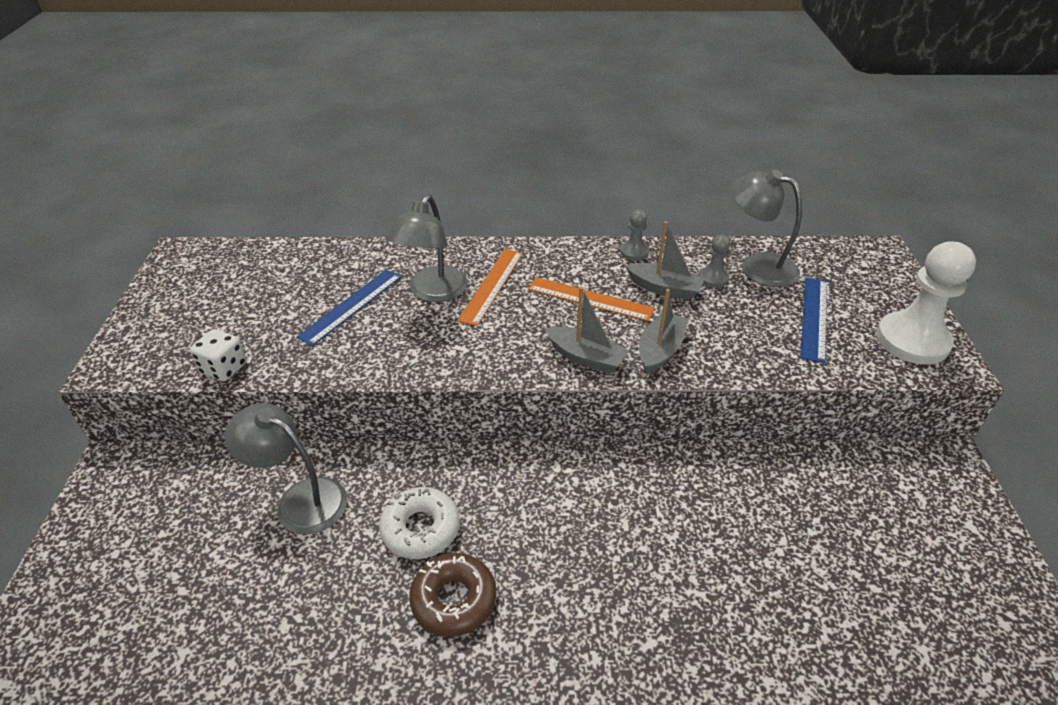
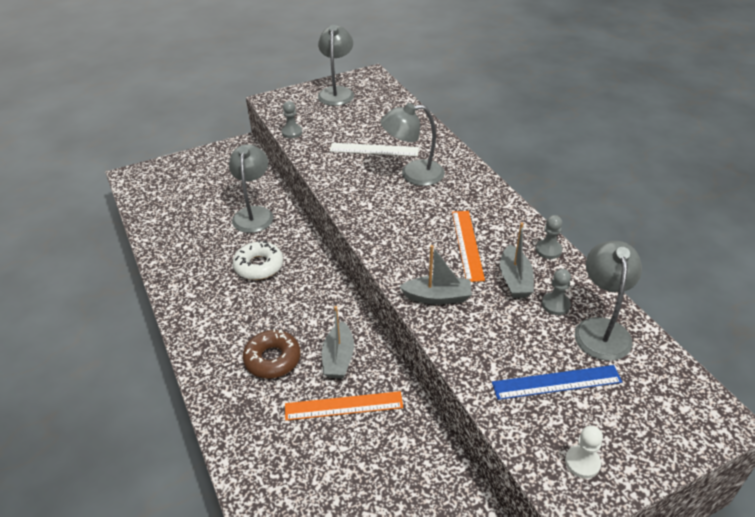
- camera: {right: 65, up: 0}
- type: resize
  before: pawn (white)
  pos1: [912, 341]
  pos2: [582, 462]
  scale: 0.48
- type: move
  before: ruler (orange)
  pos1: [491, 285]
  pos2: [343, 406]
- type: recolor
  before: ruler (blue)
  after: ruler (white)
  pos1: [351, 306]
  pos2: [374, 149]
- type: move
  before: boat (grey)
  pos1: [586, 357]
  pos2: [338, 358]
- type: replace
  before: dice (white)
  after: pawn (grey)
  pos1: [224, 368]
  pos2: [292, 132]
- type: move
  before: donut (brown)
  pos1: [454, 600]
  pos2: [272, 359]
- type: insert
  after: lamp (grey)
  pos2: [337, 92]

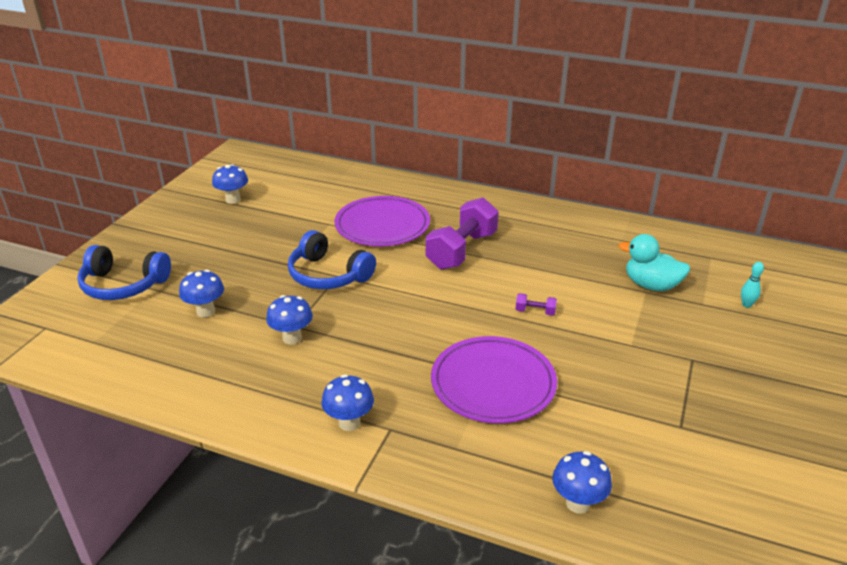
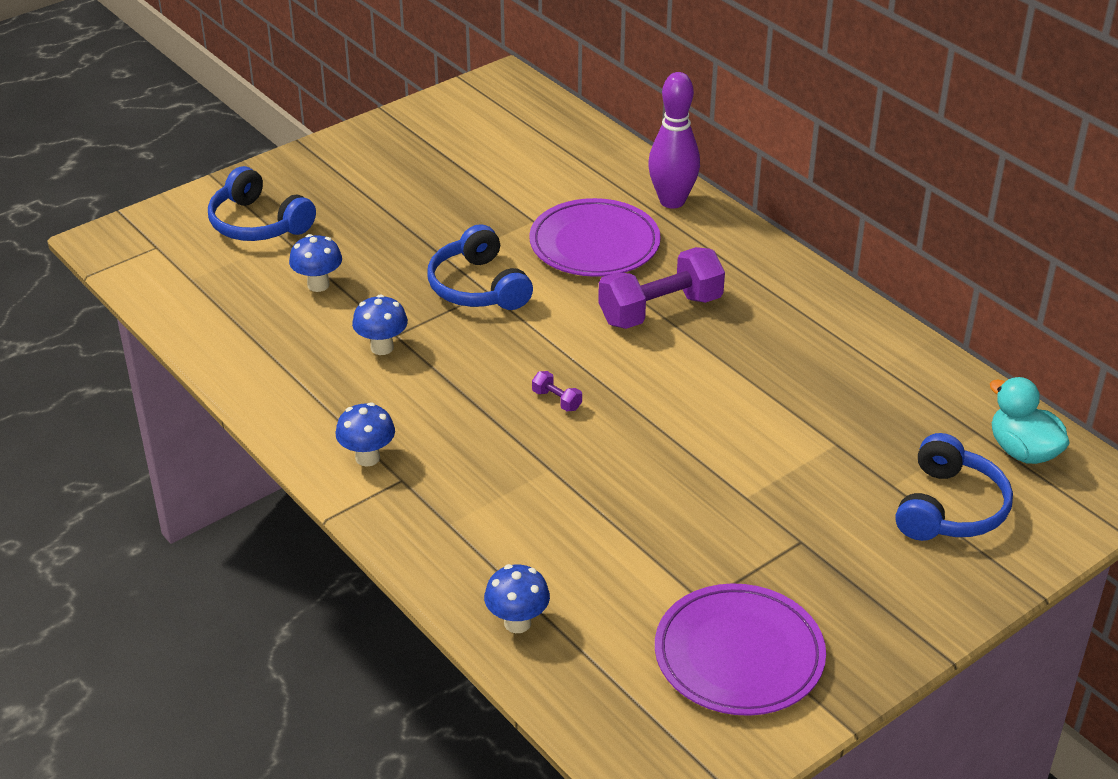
- camera: {right: 30, up: 5}
- type: delete
  before: mushroom (blue)
  pos1: [233, 200]
- type: move
  before: duck (turquoise)
  pos1: [651, 285]
  pos2: [1023, 451]
- type: replace
  before: bowling pin (turquoise)
  after: headphones (blue)
  pos1: [746, 305]
  pos2: [949, 508]
- type: move
  before: dumbbell (purple)
  pos1: [535, 311]
  pos2: [556, 400]
- type: move
  before: plate (purple)
  pos1: [493, 383]
  pos2: [739, 655]
- type: insert
  after: bowling pin (purple)
  pos2: [672, 201]

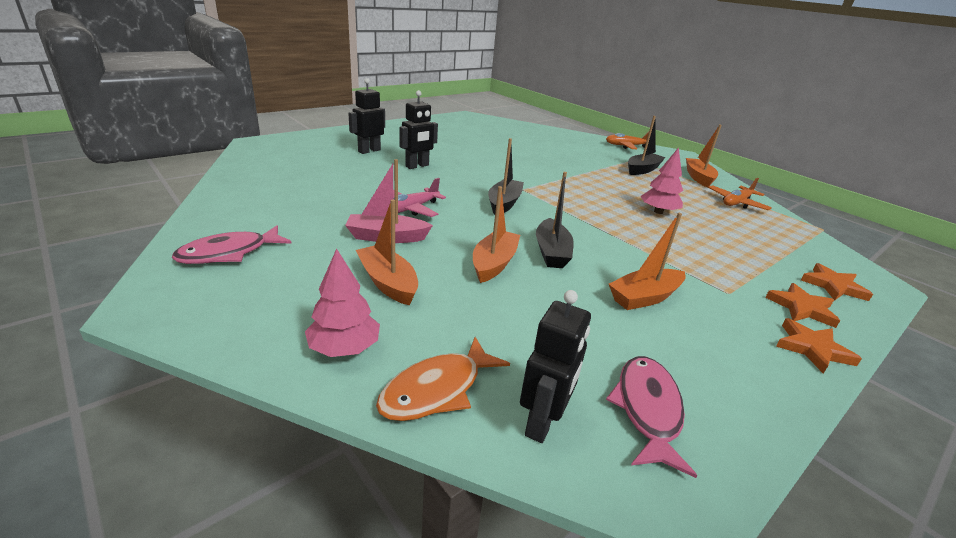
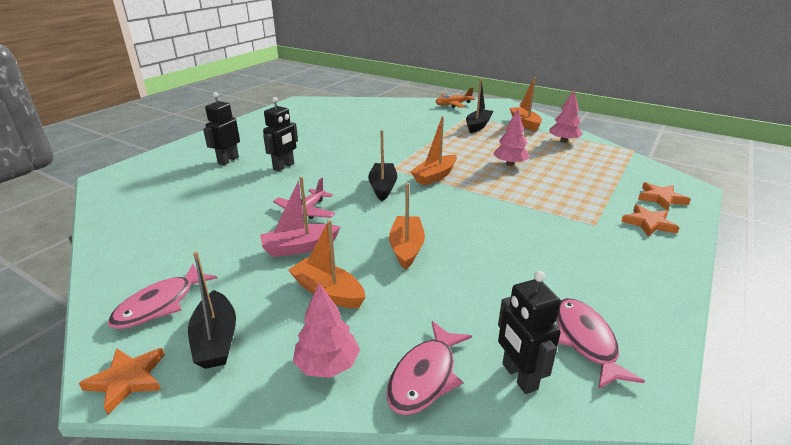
- camera: {right: -15, up: 0}
- type: move
  before: boat (black)
  pos1: [551, 252]
  pos2: [216, 340]
- type: replace
  before: plane (orange)
  after: tree (pink)
  pos1: [736, 203]
  pos2: [563, 141]
- type: move
  before: boat (orange)
  pos1: [644, 297]
  pos2: [435, 176]
- type: rotate
  before: robot (black)
  pos1: [542, 422]
  pos2: [519, 376]
  turn: 150
- type: move
  before: star (orange)
  pos1: [812, 348]
  pos2: [127, 380]
- type: recolor
  before: fish (orange)
  after: fish (pink)
  pos1: [437, 389]
  pos2: [425, 376]

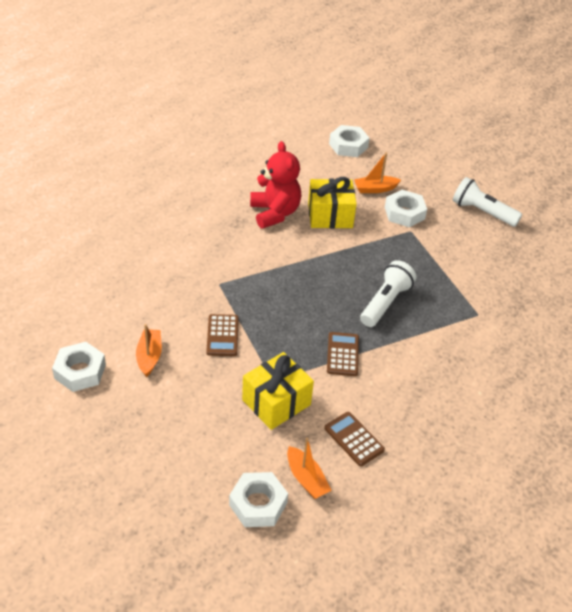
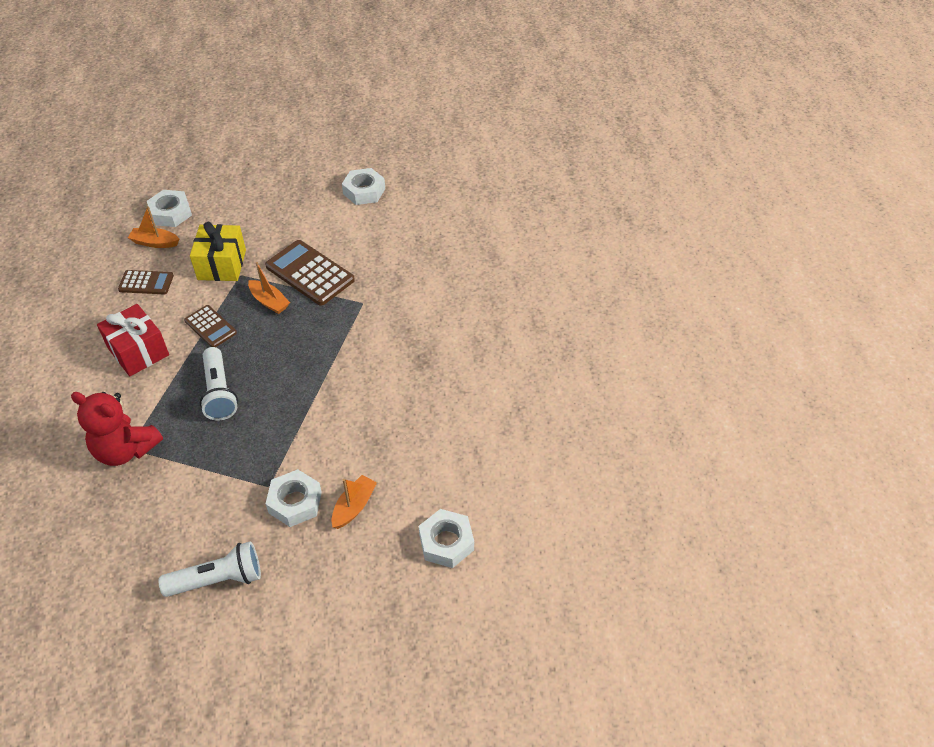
- camera: {right: 135, up: 5}
- type: move
  before: teddy bear (red)
  pos1: [275, 213]
  pos2: [126, 450]
- type: delete
  before: gift (yellow)
  pos1: [330, 215]
- type: resize
  before: calculator (brown)
  pos1: [222, 335]
  pos2: [310, 273]
  scale: 1.71
- type: move
  before: boat (orange)
  pos1: [149, 356]
  pos2: [269, 301]
- type: insert
  after: gift (red)
  pos2: [138, 351]

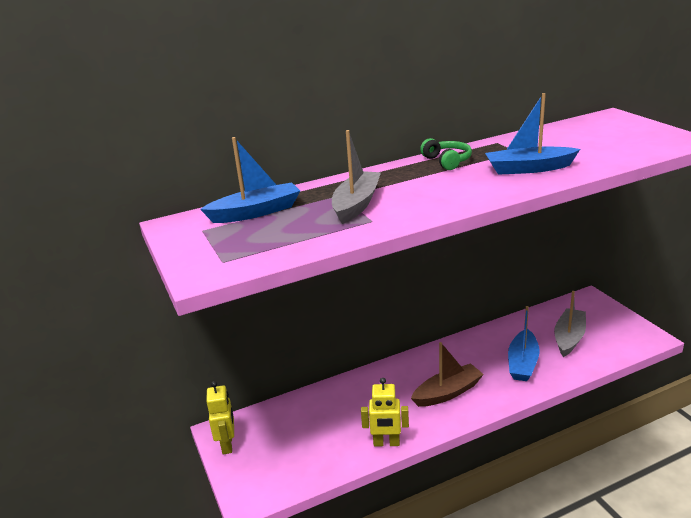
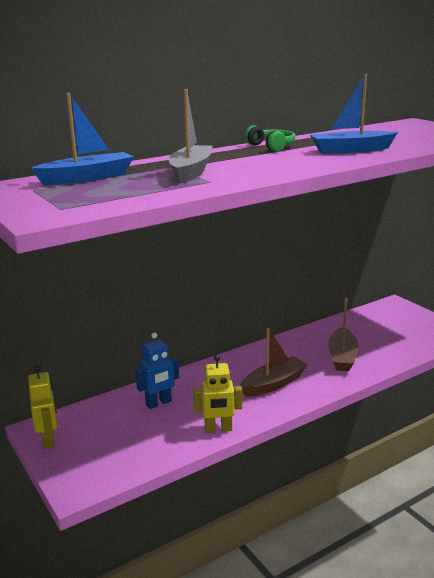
- camera: {right: -10, up: -5}
- type: delete
  before: boat (grey)
  pos1: [569, 338]
- type: recolor
  before: boat (blue)
  after: boat (brown)
  pos1: [522, 363]
  pos2: [342, 357]
- type: insert
  after: robot (blue)
  pos2: [159, 403]

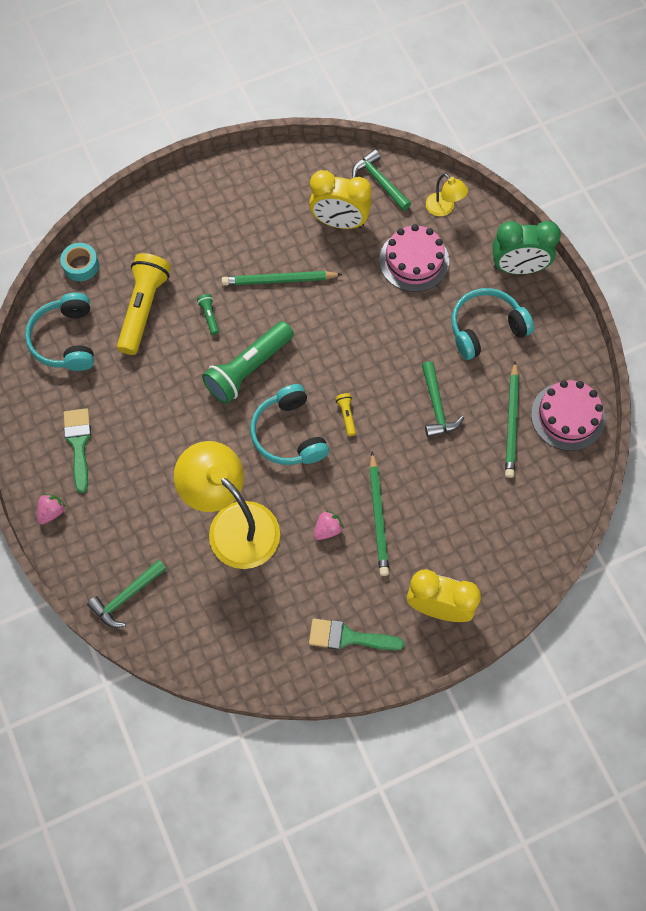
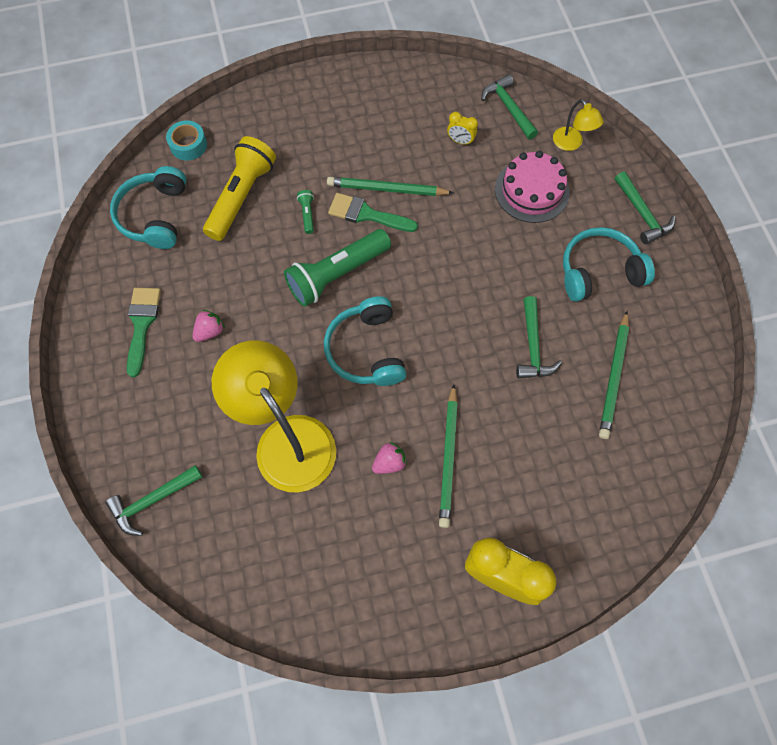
- camera: {right: 10, up: 0}
- type: resize
  before: clock (yellow)
  pos1: [339, 222]
  pos2: [460, 141]
  scale: 0.46
- type: replace
  before: clock (green)
  after: hammer (green)
  pos1: [518, 268]
  pos2: [642, 214]
- type: delete
  before: cake (pink)
  pos1: [568, 416]
- type: delete
  before: flashlight (yellow)
  pos1: [346, 415]
- type: move
  before: strawberry (pink)
  pos1: [51, 512]
  pos2: [210, 331]
- type: move
  before: brush (green)
  pos1: [348, 637]
  pos2: [366, 214]

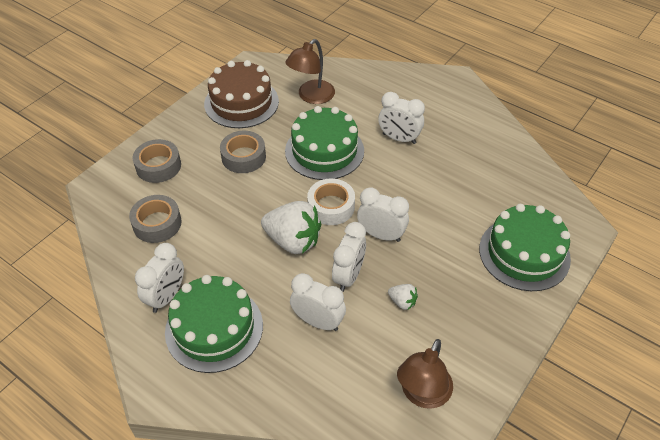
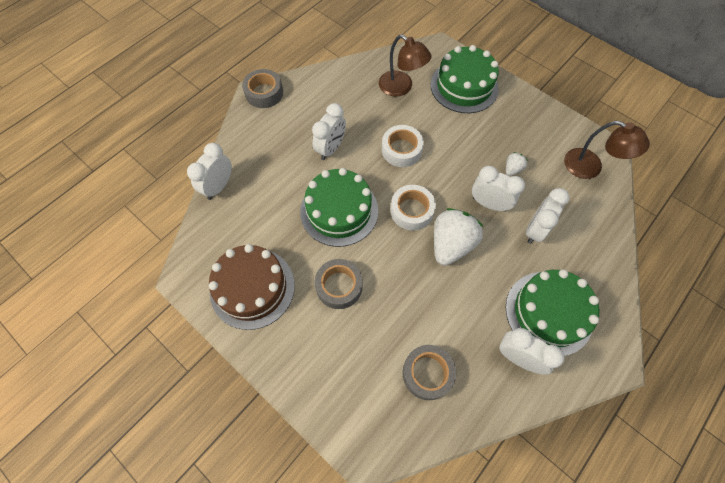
- camera: {right: -85, up: 15}
- type: move
  before: lamp (brown)
  pos1: [311, 97]
  pos2: [401, 87]
- type: move
  before: tape (grey)
  pos1: [158, 166]
  pos2: [264, 93]
- type: move
  before: clock (white)
  pos1: [381, 235]
  pos2: [219, 187]
- type: insert
  after: tape (white)
  pos2: [401, 150]

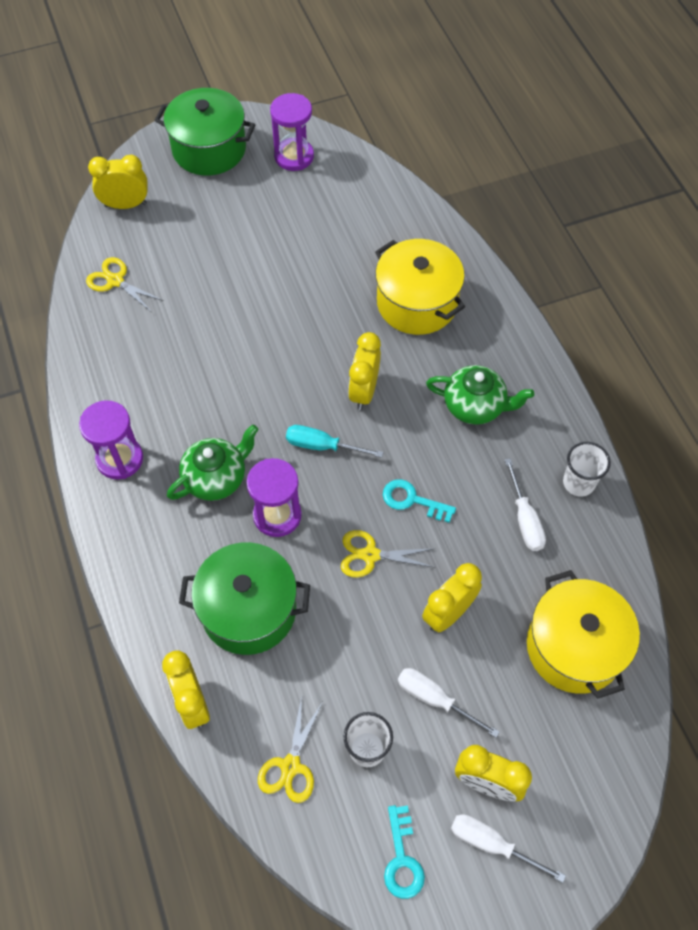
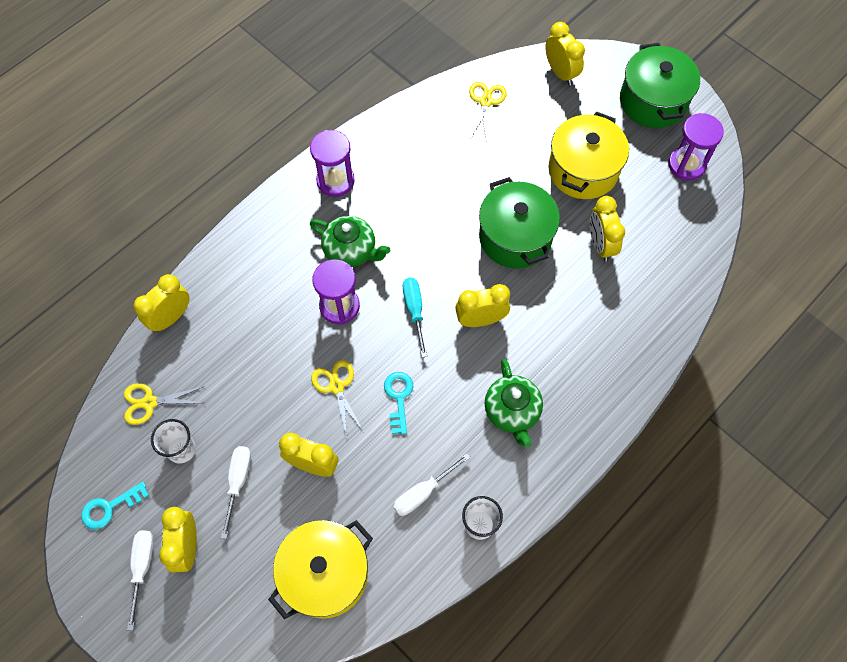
- camera: {right: 65, up: 5}
- type: move
  before: pot (yellow)
  pos1: [417, 303]
  pos2: [583, 170]
- type: move
  before: pot (green)
  pos1: [249, 610]
  pos2: [515, 237]
- type: insert
  after: clock (yellow)
  pos2: [600, 244]

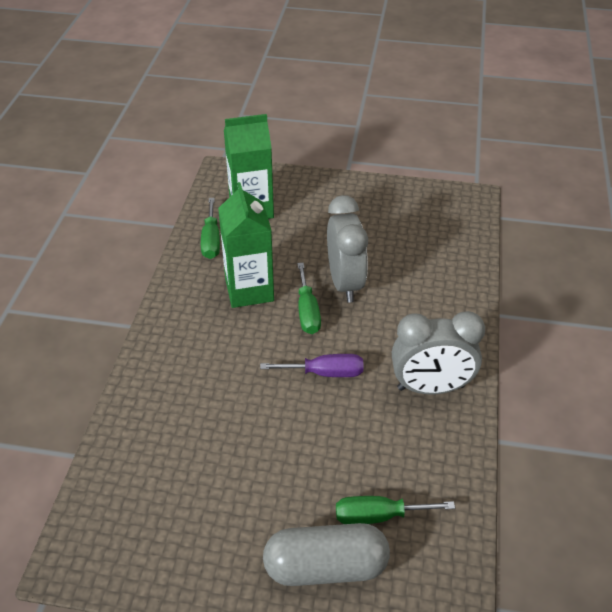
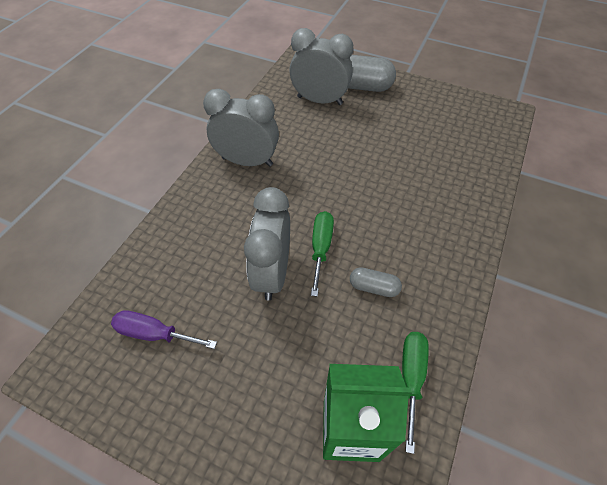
- camera: {right: -165, up: 10}
- type: replace
  before: carton (green)
  after: capsule (grey)
  pos1: [249, 290]
  pos2: [373, 287]
- type: move
  before: screwdriver (purple)
  pos1: [325, 373]
  pos2: [154, 333]
- type: replace
  before: screwdriver (green)
  after: clock (grey)
  pos1: [378, 516]
  pos2: [319, 100]

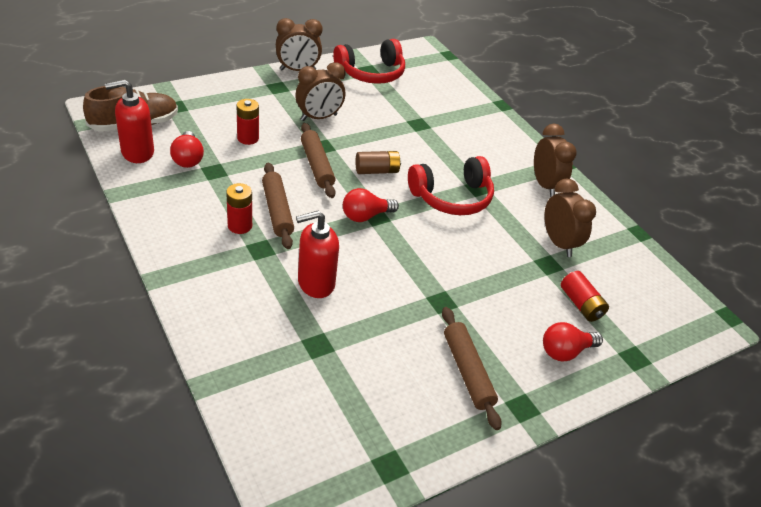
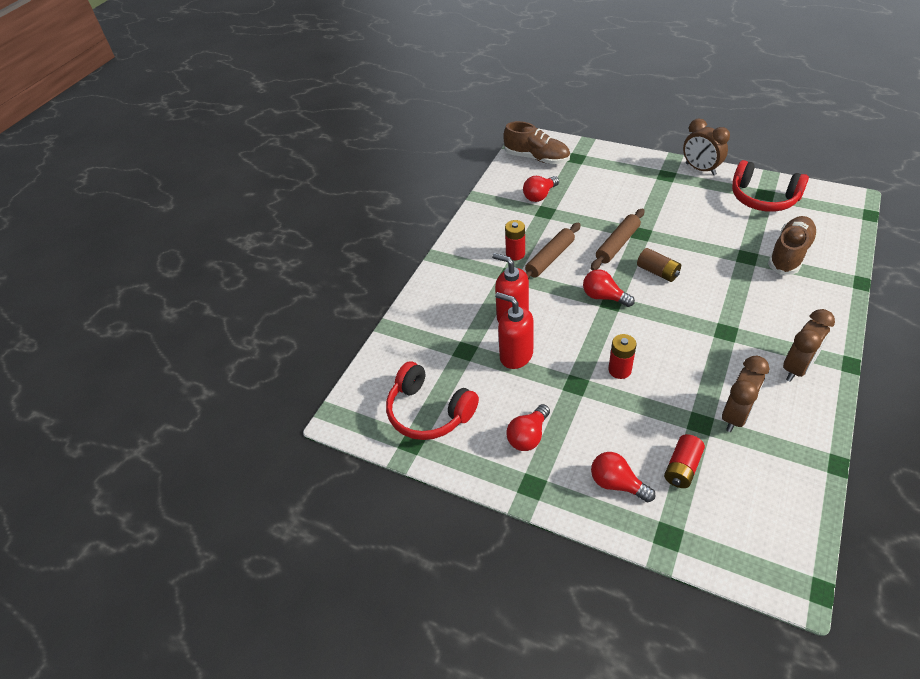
- camera: {right: 65, up: 5}
- type: delete
  before: clock (brown)
  pos1: [319, 117]
- type: move
  before: soap dispenser (red)
  pos1: [137, 152]
  pos2: [516, 355]
- type: move
  before: battery (red)
  pos1: [248, 138]
  pos2: [619, 370]
- type: move
  before: headphones (red)
  pos1: [452, 197]
  pos2: [429, 412]
- type: replace
  before: rolling pin (brown)
  after: light bulb (red)
  pos1: [467, 371]
  pos2: [528, 436]
- type: insert
  after: shoe (brown)
  pos2: [789, 254]

